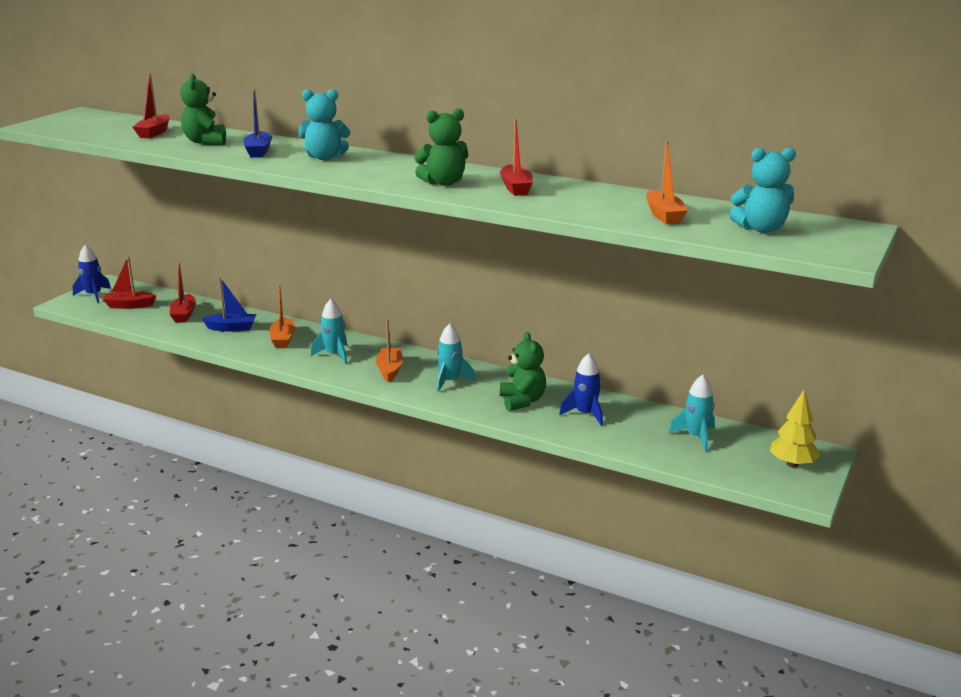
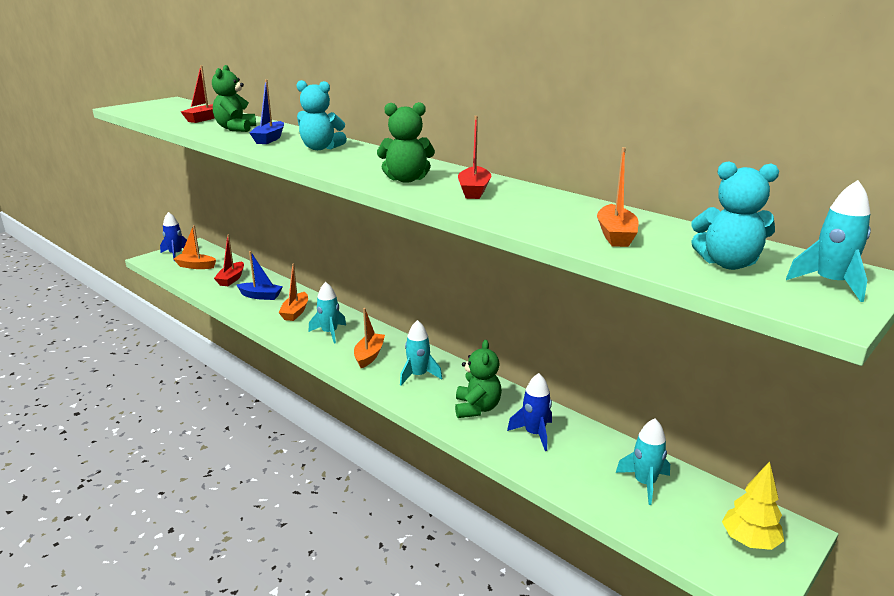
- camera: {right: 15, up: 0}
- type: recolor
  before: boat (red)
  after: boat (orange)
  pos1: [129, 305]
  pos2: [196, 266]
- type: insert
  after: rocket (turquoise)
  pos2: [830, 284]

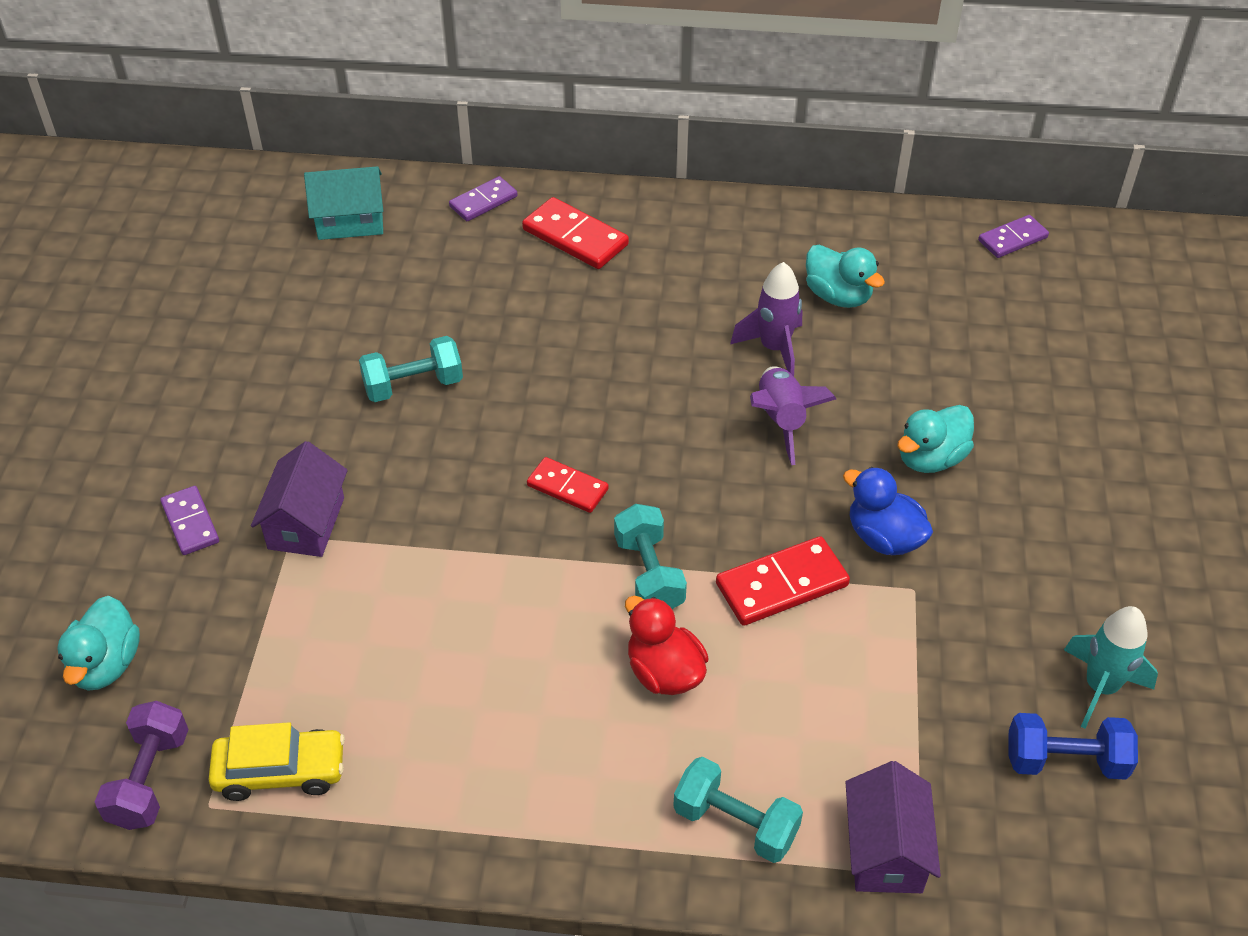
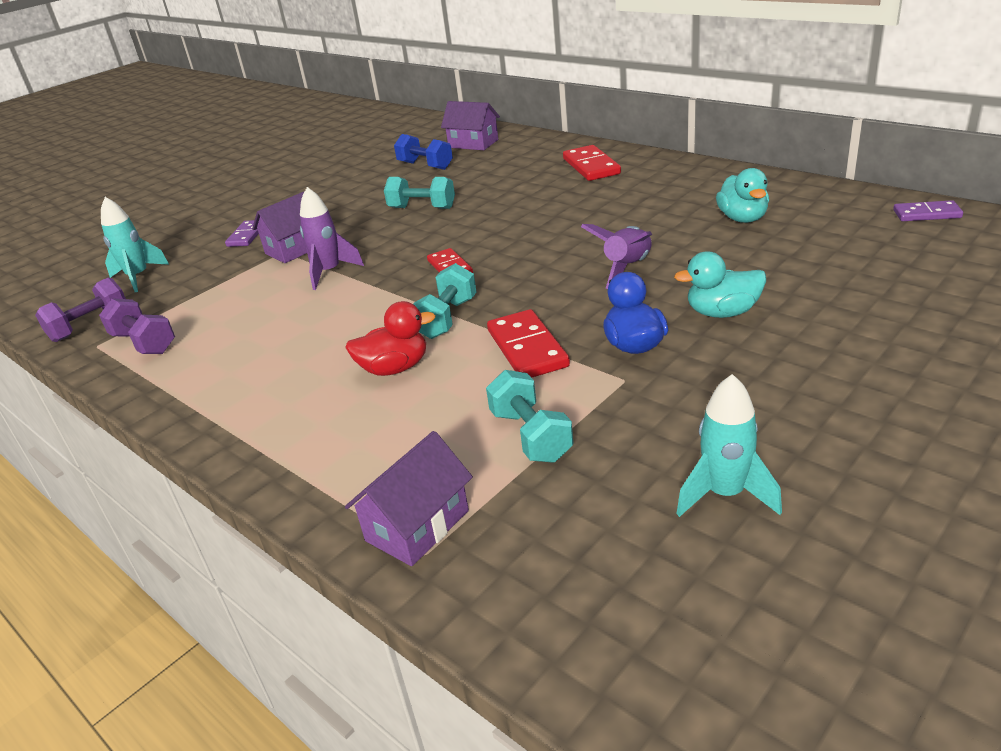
- camera: {right: 40, up: -15}
- type: recolor
  before: house (turquoise)
  after: house (purple)
  pos1: [350, 222]
  pos2: [473, 143]
- type: delete
  before: domino (purple)
  pos1: [483, 202]
- type: move
  before: rocket (purple)
  pos1: [774, 348]
  pos2: [329, 272]
- type: rotate
  before: domino (red)
  pos1: [781, 584]
  pos2: [527, 348]
  turn: 60
- type: replace
  before: duck (turquoise)
  after: rocket (turquoise)
  pos1: [106, 664]
  pos2: [138, 277]
- type: rotate
  before: duck (red)
  pos1: [664, 672]
  pos2: [395, 368]
  turn: 75
- type: move
  before: dumbbell (blue)
  pos1: [1065, 760]
  pos2: [425, 166]
- type: replace
  before: car (yellow)
  after: dumbbell (purple)
  pos1: [280, 771]
  pos2: [144, 343]
- type: move
  before: dumbbell (turquoise)
  pos1: [735, 823]
  pos2: [531, 435]

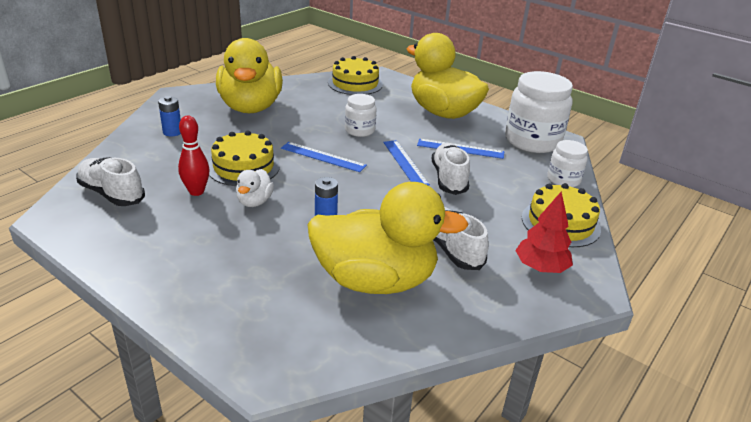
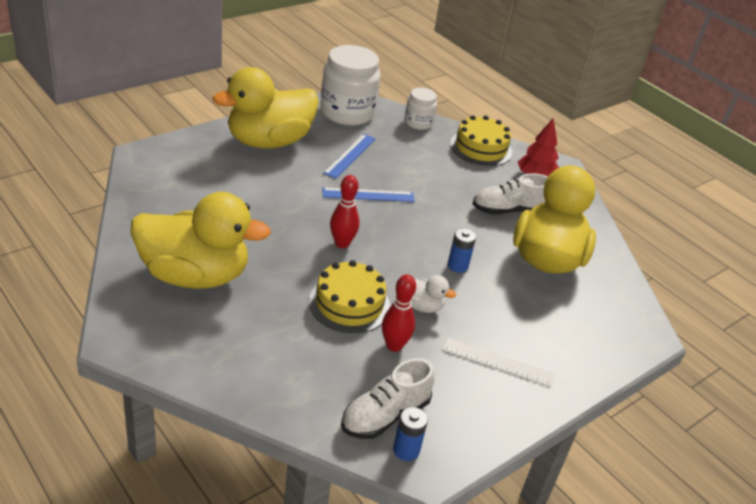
- camera: {right: -80, up: 5}
- type: delete
  before: cake (yellow)
  pos1: [355, 83]
- type: delete
  before: jar (white)
  pos1: [359, 130]
- type: move
  before: battery (blue)
  pos1: [172, 132]
  pos2: [406, 450]
- type: replace
  before: ruler (blue)
  after: bowling pin (red)
  pos1: [323, 157]
  pos2: [342, 243]
- type: delete
  before: shoe (white)
  pos1: [449, 179]
- type: insert
  after: ruler (white)
  pos2: [498, 362]

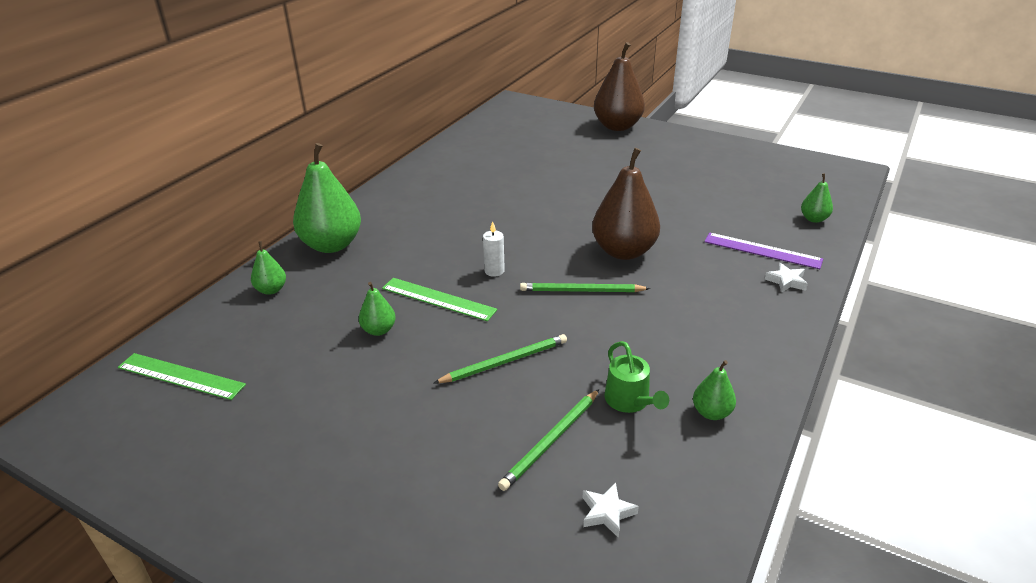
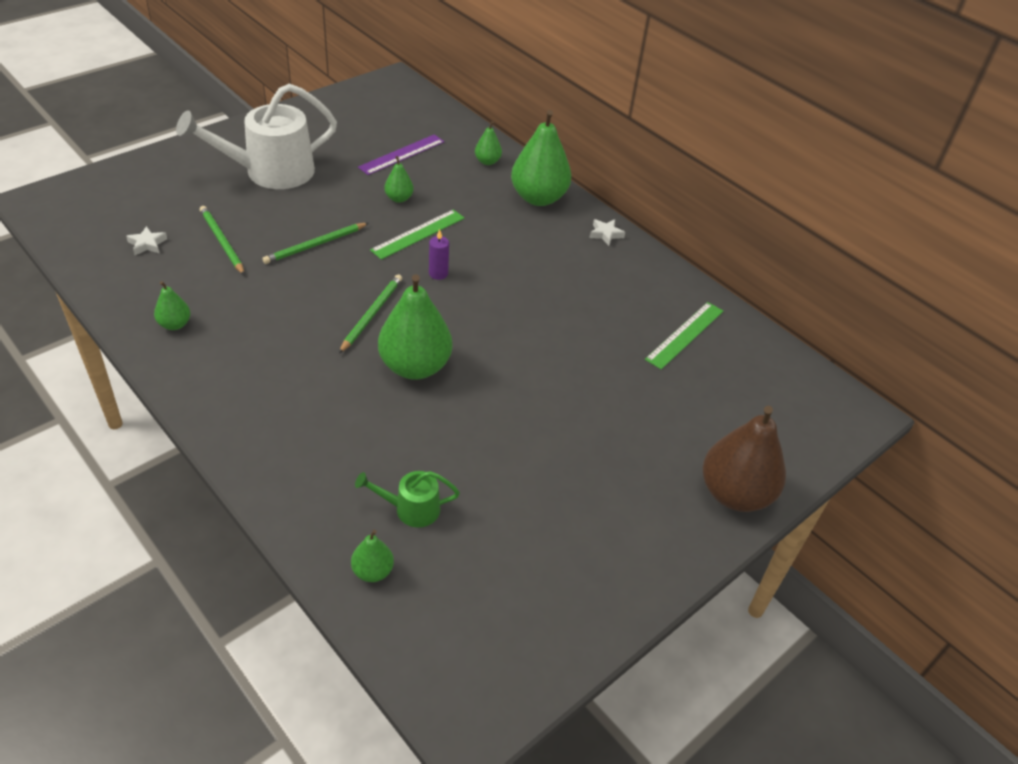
- camera: {right: 105, up: 10}
- type: recolor
  before: pear (brown)
  after: pear (green)
  pos1: [623, 251]
  pos2: [415, 366]
- type: recolor
  before: candle (white)
  after: candle (purple)
  pos1: [494, 271]
  pos2: [438, 274]
- type: move
  before: ruler (purple)
  pos1: [762, 250]
  pos2: [402, 154]
- type: move
  before: star (white)
  pos1: [786, 281]
  pos2: [605, 234]
- type: rotate
  before: pencil (green)
  pos1: [505, 362]
  pos2: [315, 245]
  turn: 60
- type: move
  before: watering can (green)
  pos1: [630, 401]
  pos2: [411, 509]
- type: move
  before: ruler (green)
  pos1: [181, 376]
  pos2: [685, 335]
- type: insert
  after: watering can (white)
  pos2: [271, 172]

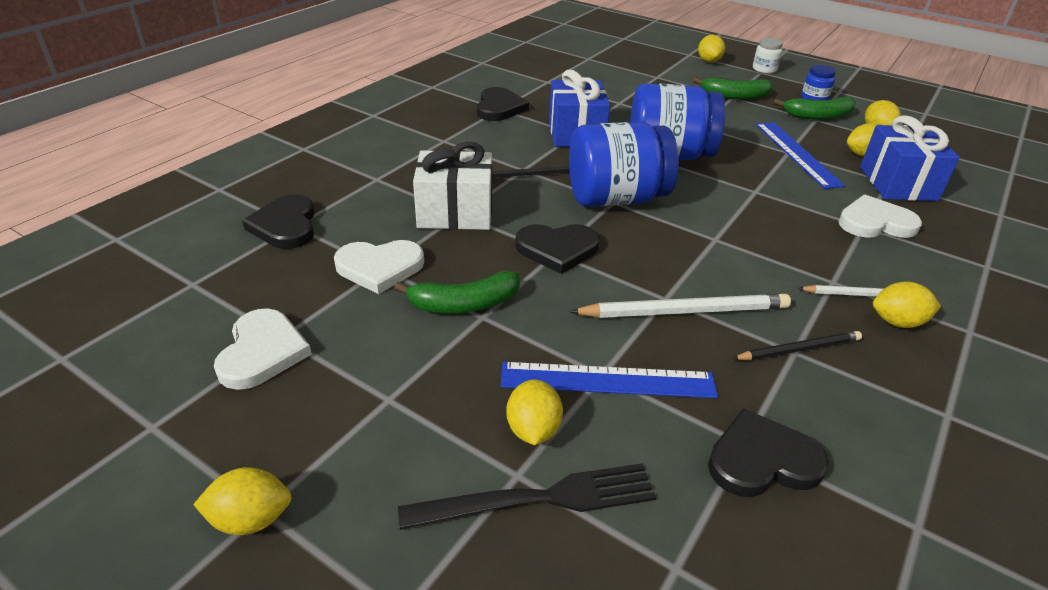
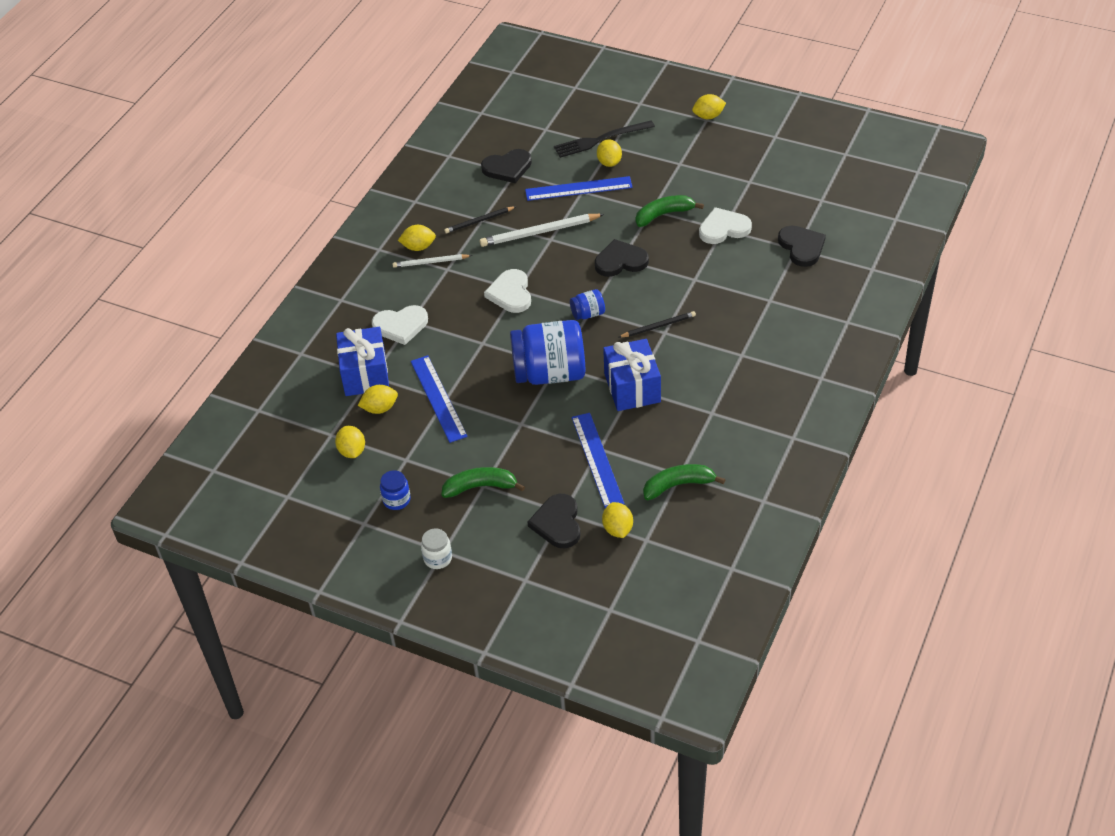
- camera: {right: 175, up: 10}
- type: move
  before: lemon (yellow)
  pos1: [709, 61]
  pos2: [617, 529]
- type: move
  before: heart (black)
  pos1: [499, 108]
  pos2: [557, 523]
- type: move
  before: banana (green)
  pos1: [818, 116]
  pos2: [678, 485]
- type: resize
  before: jar (blue)
  pos1: [616, 198]
  pos2: [588, 314]
  scale: 0.45
- type: delete
  before: gift (white)
  pos1: [455, 212]
- type: move
  before: heart (white)
  pos1: [262, 352]
  pos2: [510, 293]
- type: insert
  after: ruler (blue)
  pos2: [597, 460]

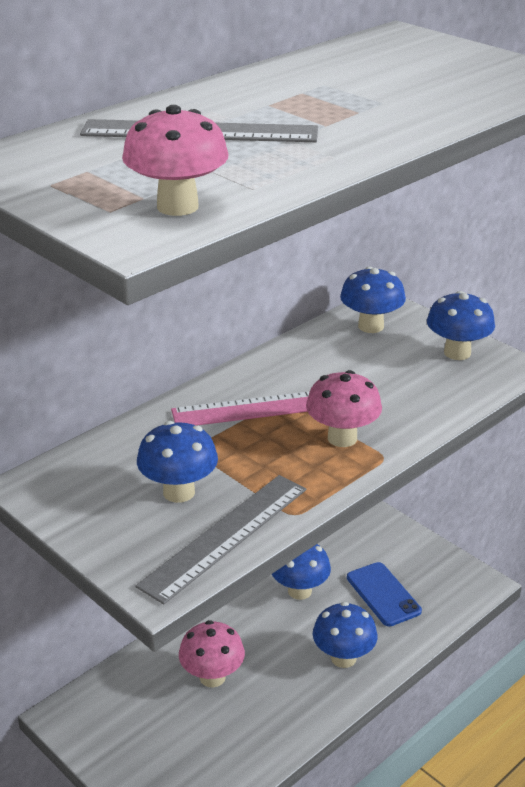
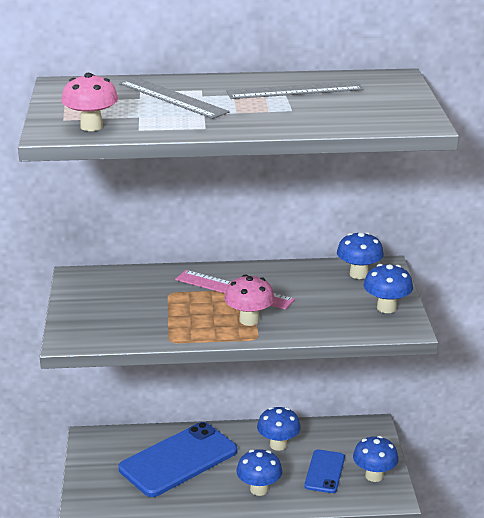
- camera: {right: 40, up: -5}
- type: move
  before: mushroom (blue)
  pos1: [179, 492]
  pos2: [374, 476]
- type: move
  before: ruler (grey)
  pos1: [225, 536]
  pos2: [294, 90]
- type: replace
  before: mushroom (pink)
  after: phone (blue)
  pos1: [212, 677]
  pos2: [178, 460]

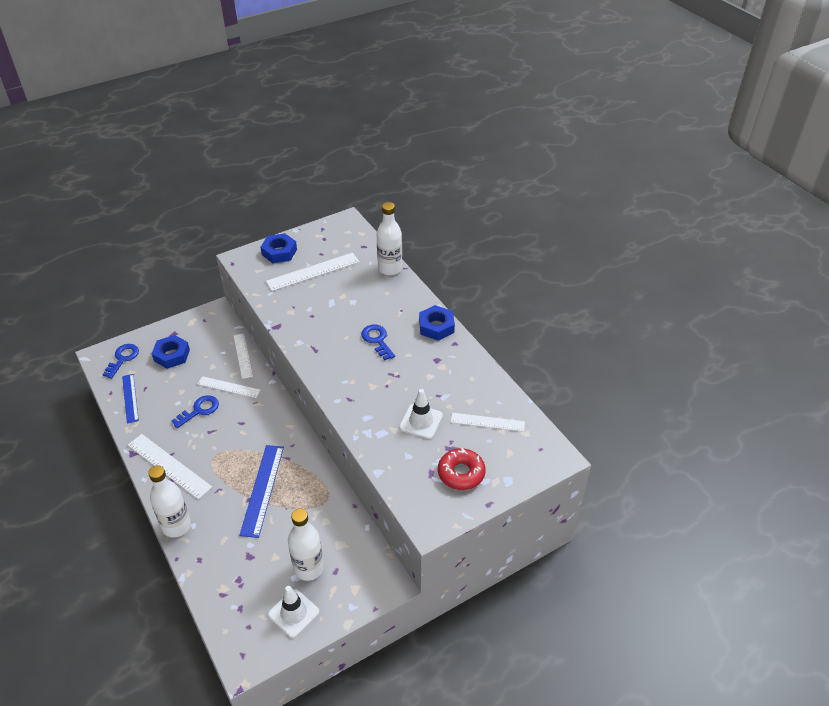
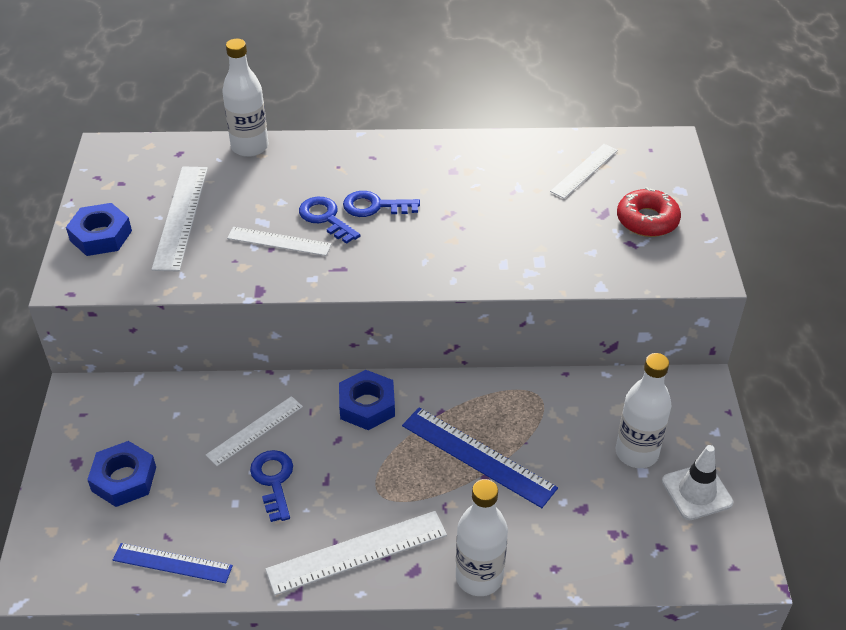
- camera: {right: -60, up: 0}
- type: move
  before: nut (blue)
  pos1: [436, 326]
  pos2: [367, 405]
- type: move
  before: ruler (white)
  pos1: [243, 355]
  pos2: [279, 241]
- type: move
  before: key (blue)
  pos1: [123, 359]
  pos2: [325, 218]
- type: delete
  before: traffic cone (white)
  pos1: [421, 421]

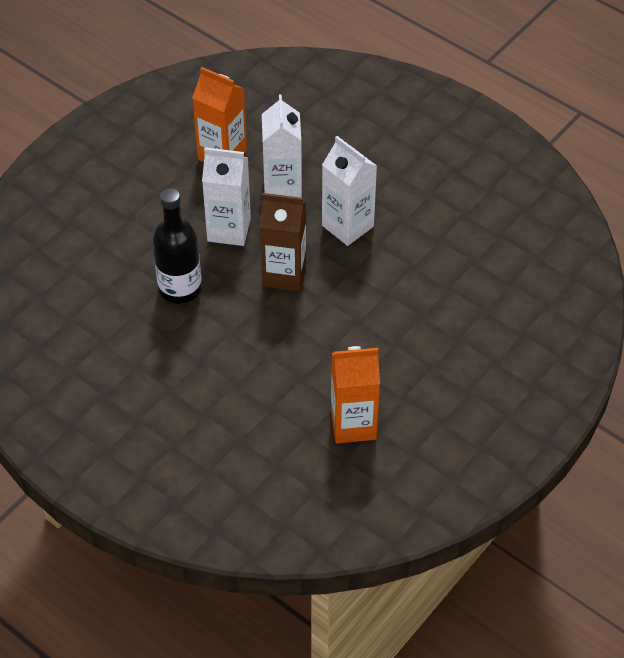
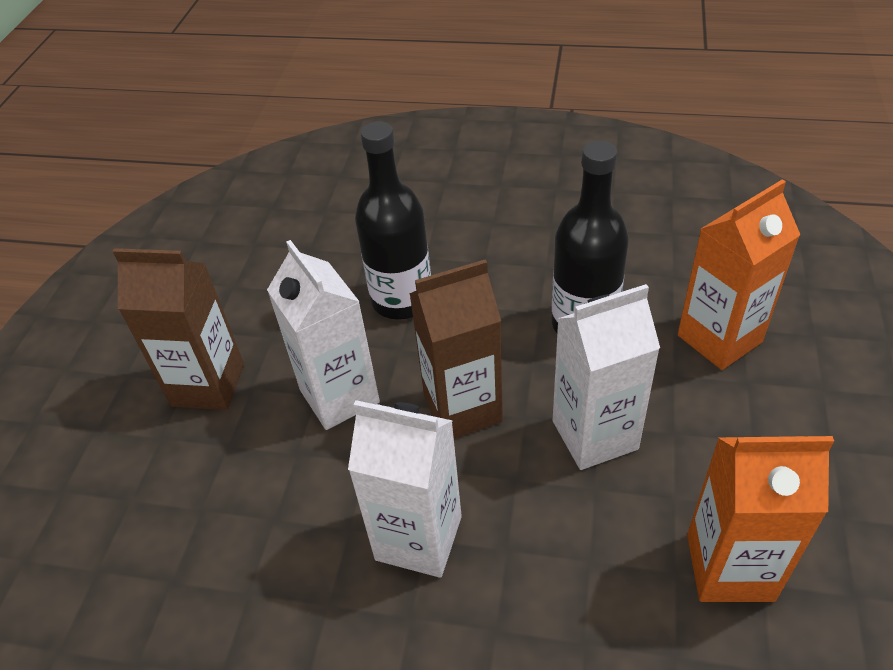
- camera: {right: 155, up: -5}
- type: move
  before: carton (white)
  pos1: [282, 188]
  pos2: [339, 396]
- type: move
  before: carton (orange)
  pos1: [353, 424]
  pos2: [719, 338]
- type: insert
  after: bottle (black)
  pos2: [402, 300]
- type: insert
  after: carton (brown)
  pos2: [208, 385]

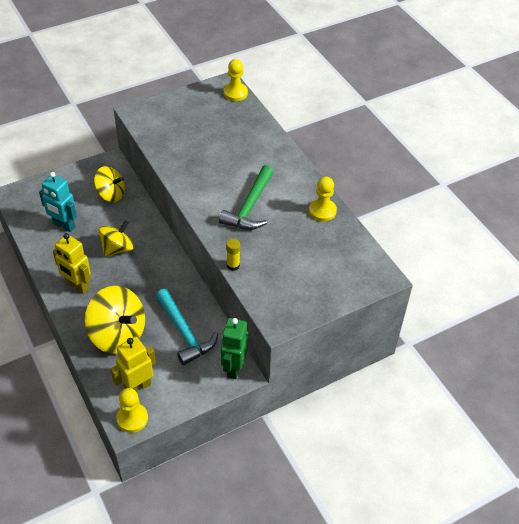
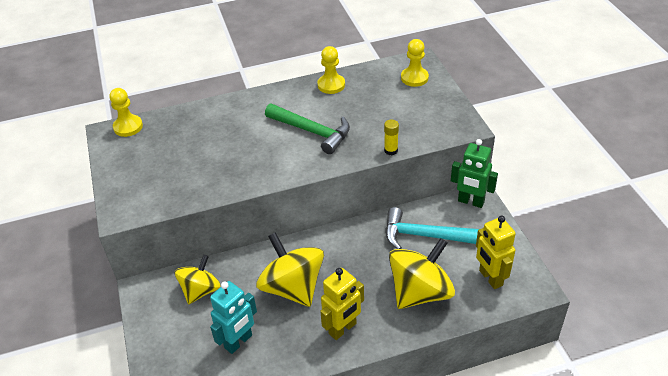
- camera: {right: -75, up: -5}
- type: resize
  before: spinning top (yellow)
  pos1: [117, 248]
  pos2: [293, 287]
  scale: 1.56
- type: rotate
  before: hammer (turquoise)
  pos1: [184, 332]
  pos2: [424, 235]
  turn: -150
- type: move
  before: pawn (yellow)
  pos1: [132, 418]
  pos2: [414, 78]

